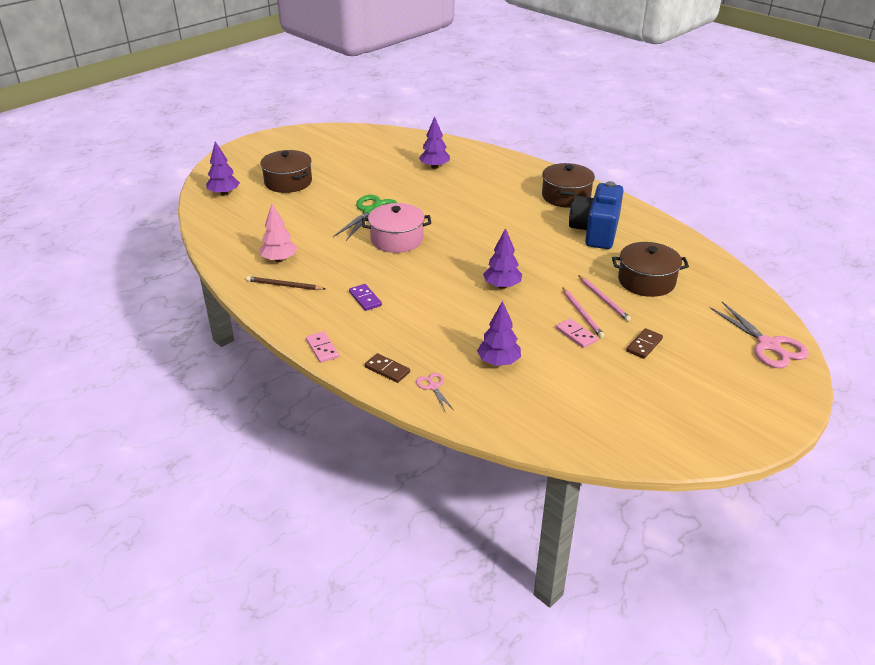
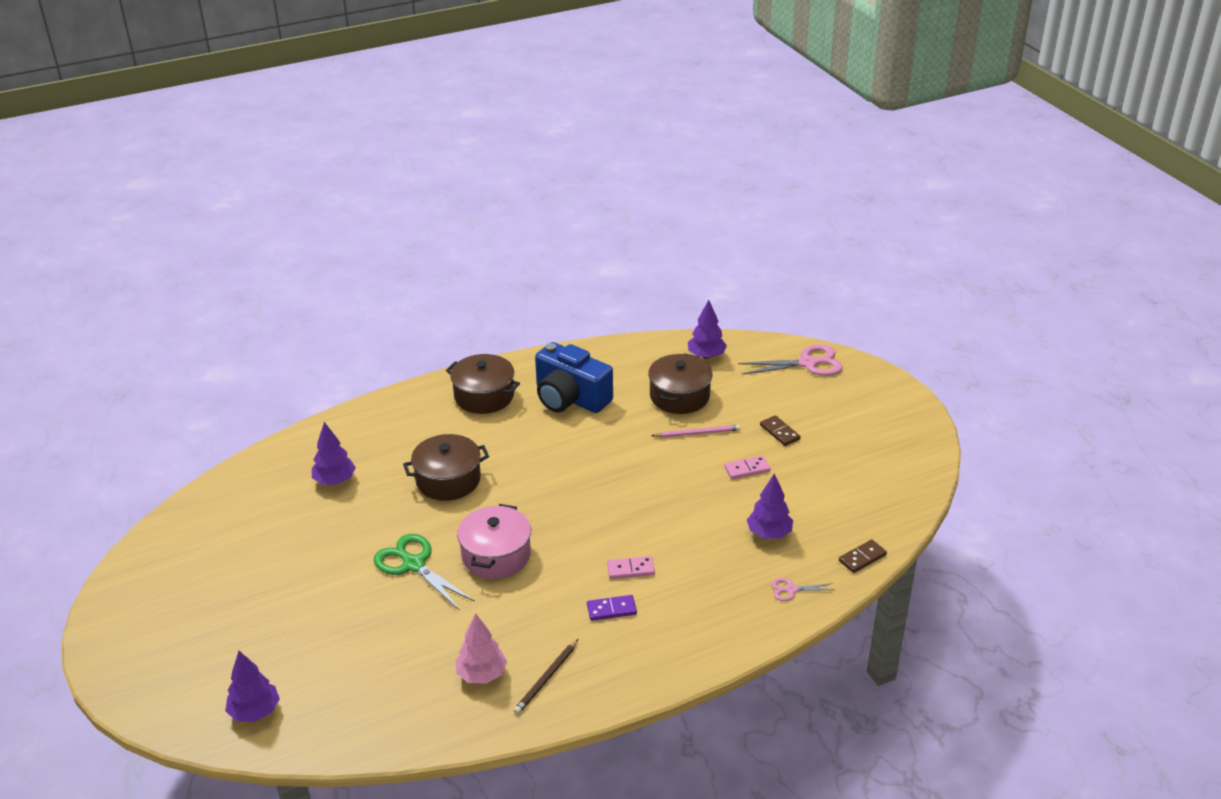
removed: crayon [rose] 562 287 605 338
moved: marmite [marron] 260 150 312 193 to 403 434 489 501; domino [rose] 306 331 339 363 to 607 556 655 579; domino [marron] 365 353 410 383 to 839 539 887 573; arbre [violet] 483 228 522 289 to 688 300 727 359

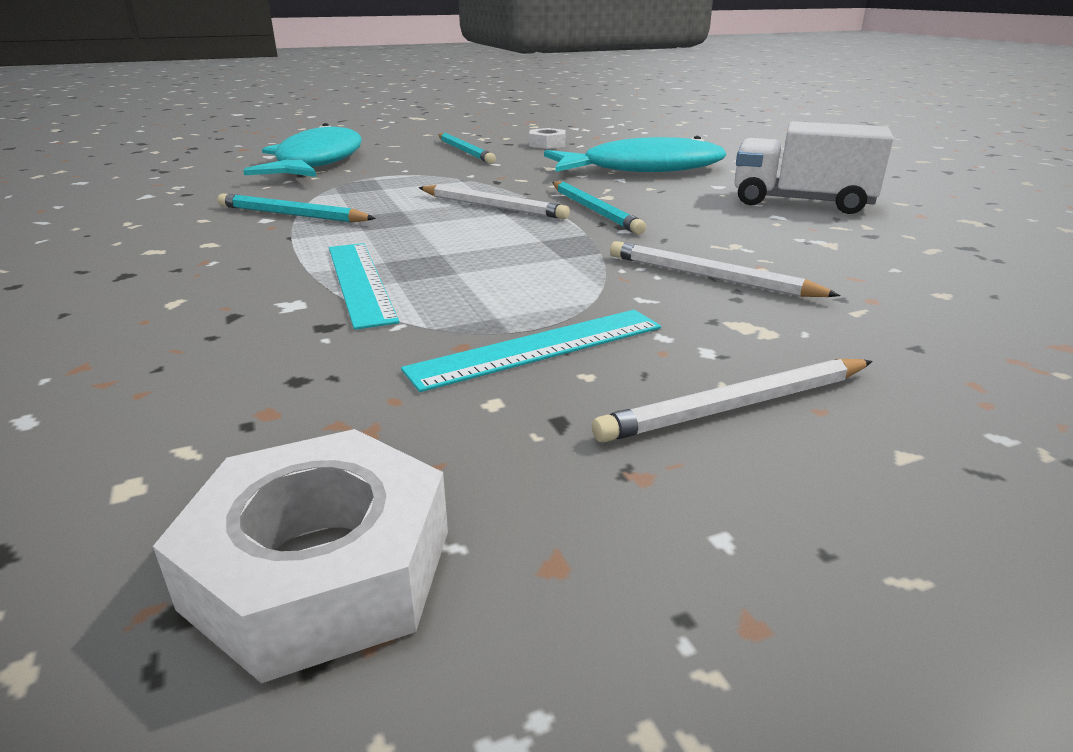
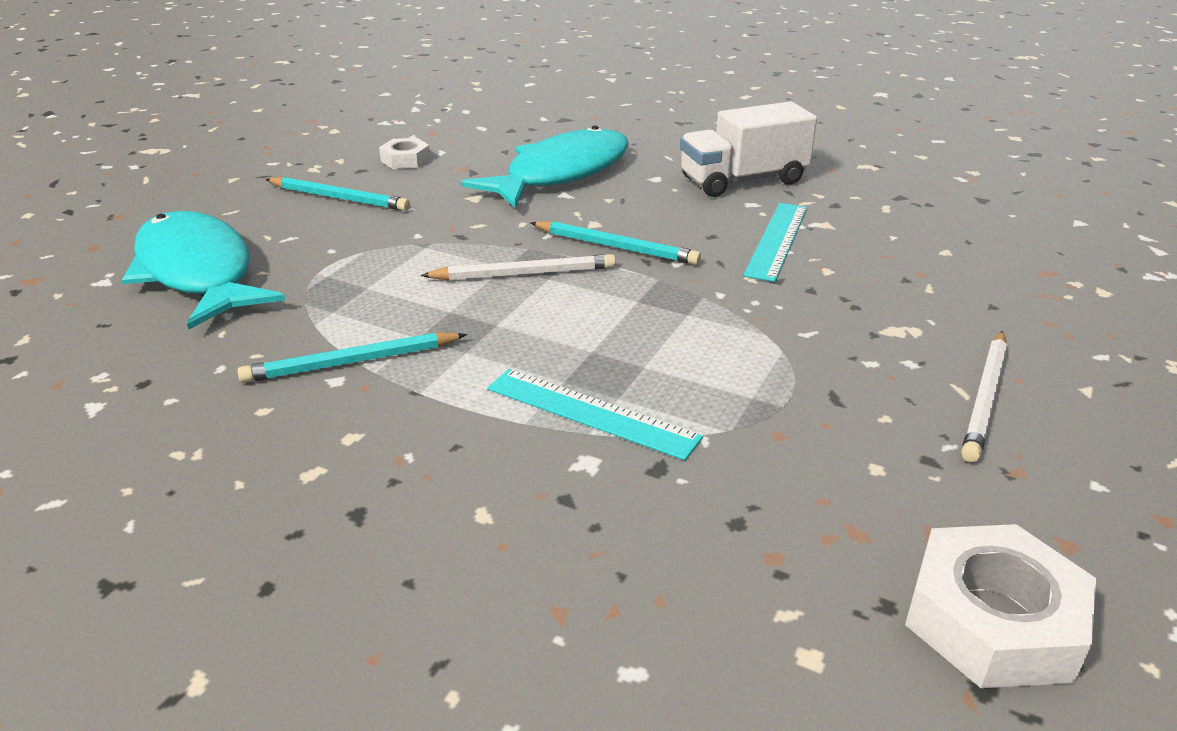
removed: crayon [blanc] 610 241 841 297
moved: règle [turquoise] 401 310 661 392 to 743 203 807 282

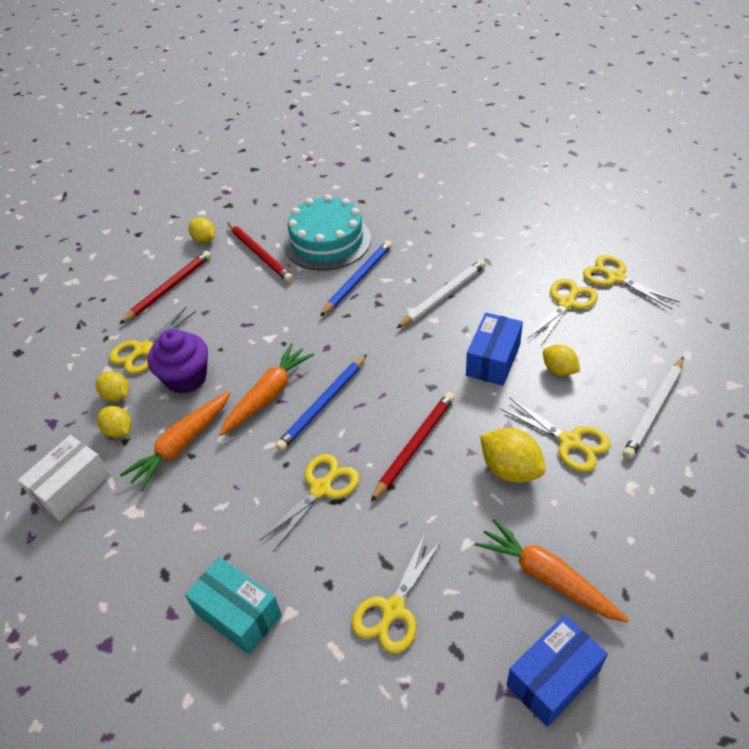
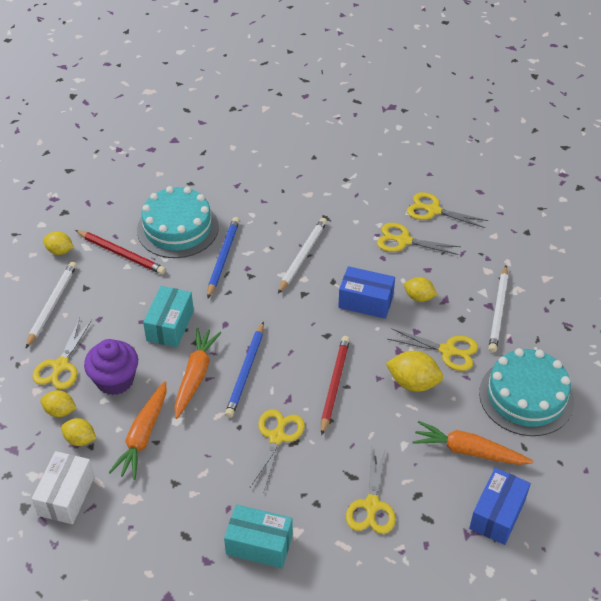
added: boîte [turquoise] 143 286 194 347; gâteau [turquoise] 479 348 574 436
recoloured: crayon [rouge] 119 251 211 324 to crayon [blanc] 26 262 77 348
turned: boîte [bleu] 466 313 523 386 = 338 266 395 319 75 degrees counterclockwise; ciseaux [jaune] 527 278 598 345 = 377 223 461 255 90 degrees counterclockwise

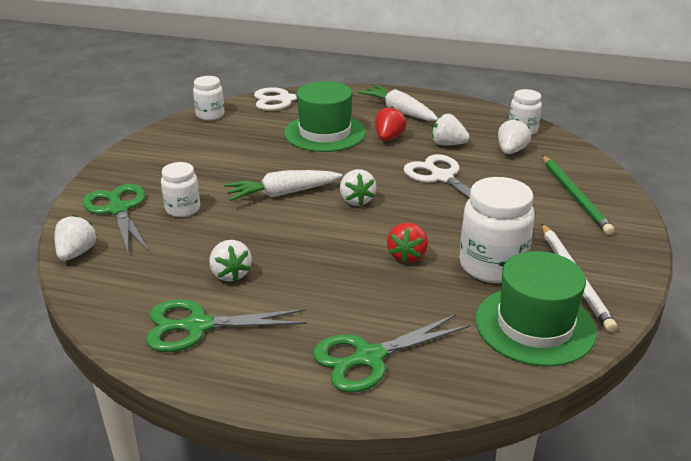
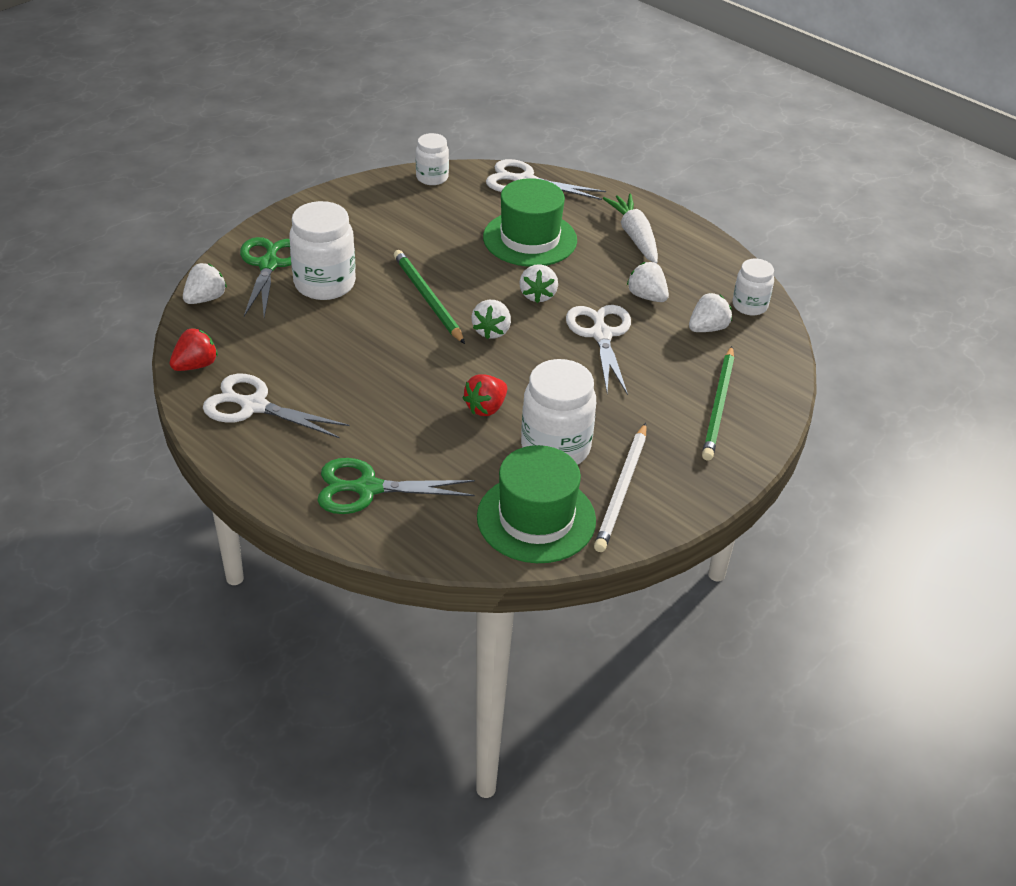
moved: fraise [blanc] 209 240 252 282 to 519 264 558 303; fraise [rouge] 375 107 406 141 to 169 328 218 371
replaced: carotte [blanc] 224 170 342 201 to crayon [vert] 394 250 465 344
recoloured: ciseaux [vert] 146 299 306 352 to ciseaux [blanc] 203 374 350 438
resized: bocal [blanc] 161 162 200 217 = 289 201 356 300 x1.71

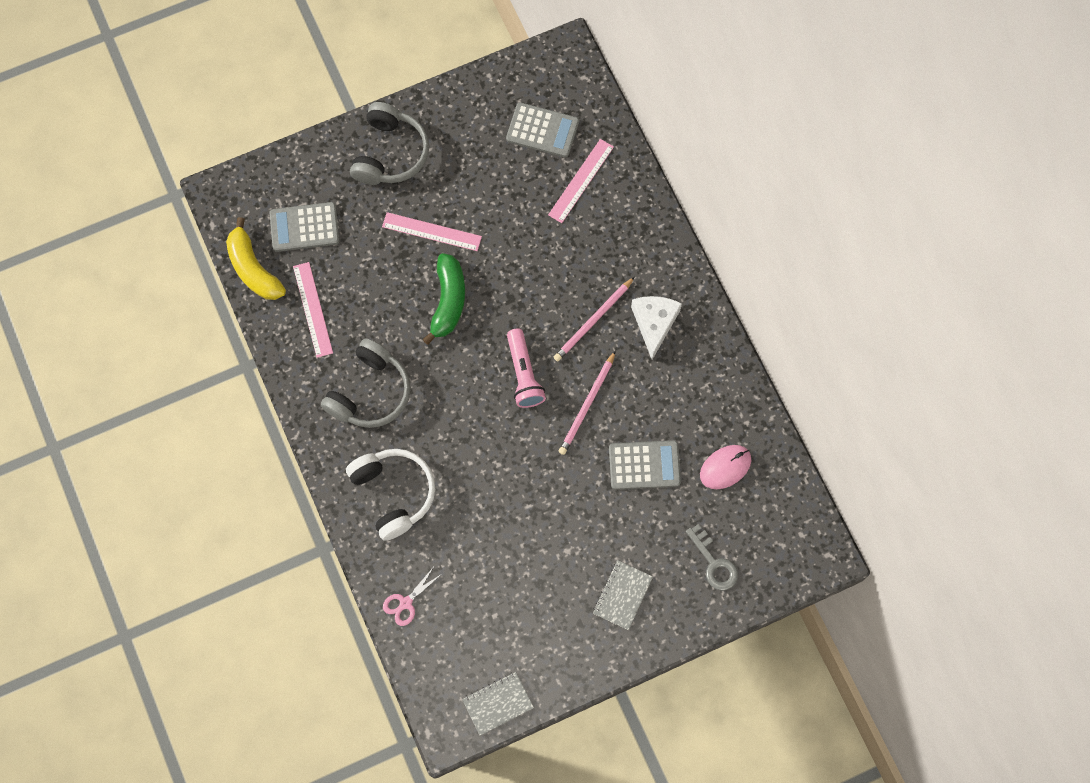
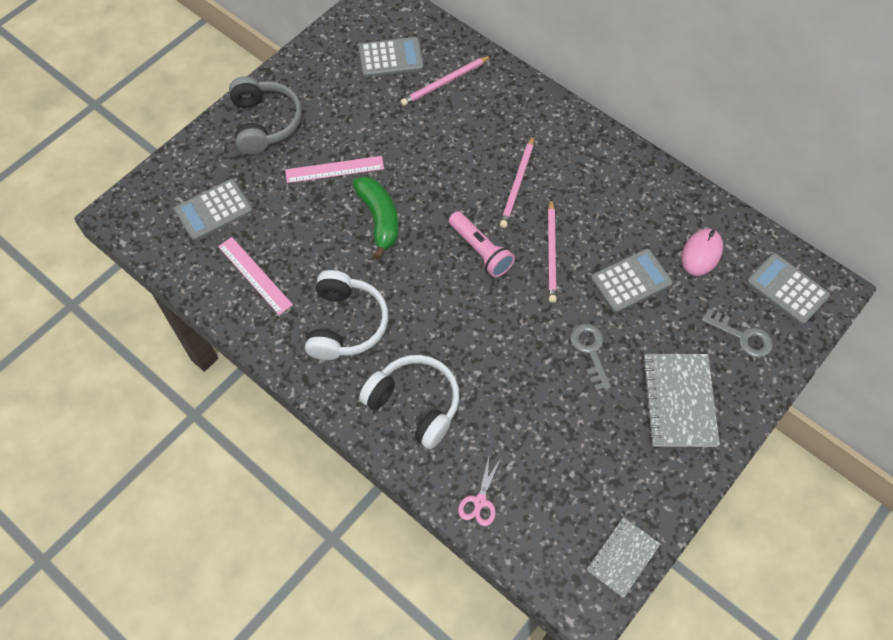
removed: banane [jaune] 226 217 286 300; fromage [blanc] 631 296 682 360
added: clé [gris] 570 323 611 391; calculatrice [gris] 747 253 830 325
replaced: règle [rose] 548 139 614 223 to crayon [rose] 400 55 492 106
recoloured: casque audio [gris] 321 338 411 428 to casque audio [blanc] 305 270 388 360
resized: carnet [gris] 593 560 653 630 = 642 354 720 447 x1.58

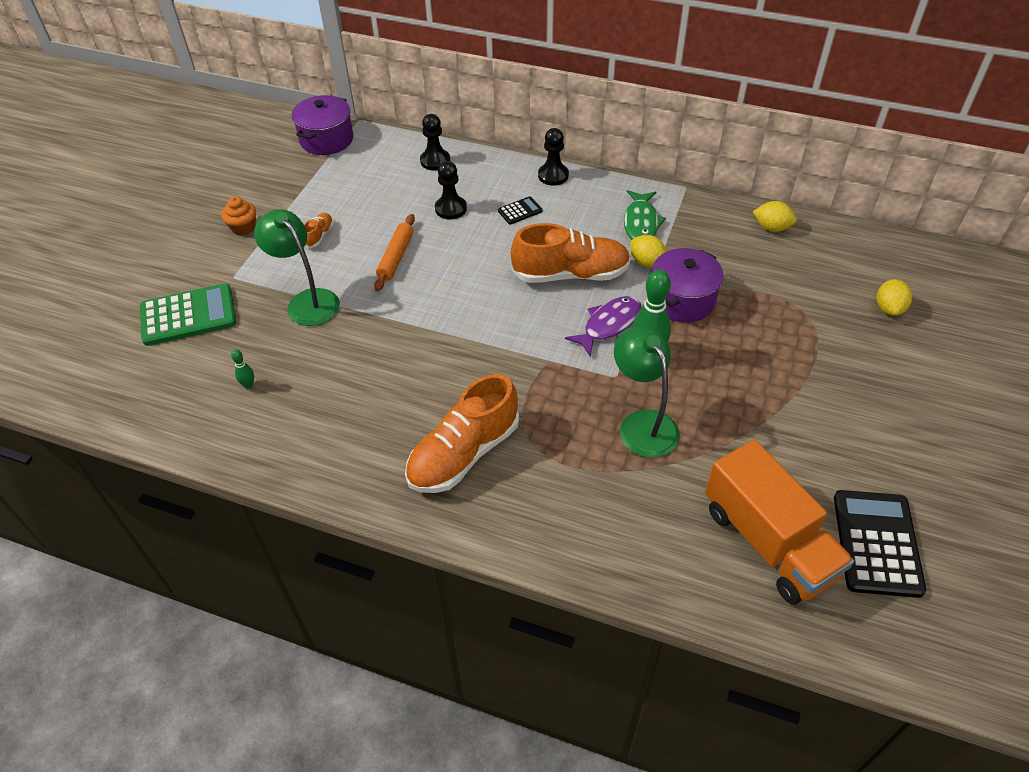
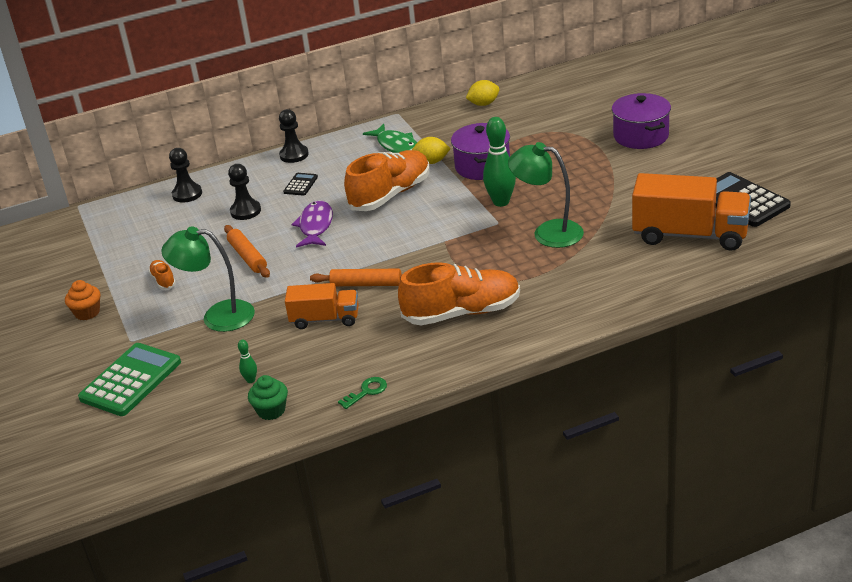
removed: citron [jaune] 877 279 912 316
added: muffin [vert] 248 375 288 420; camion [orange] 285 283 359 329; rouleau à pâtisserie [orange] 310 269 402 286; clé [vert] 338 377 387 409
moved: marmite [violet] 292 95 353 155 to 612 93 671 149; poisson [violet] 565 296 641 357 to 291 200 333 248
turned: chaussure [orange] 405 374 519 493 = 398 262 520 325 105 degrees counterclockwise

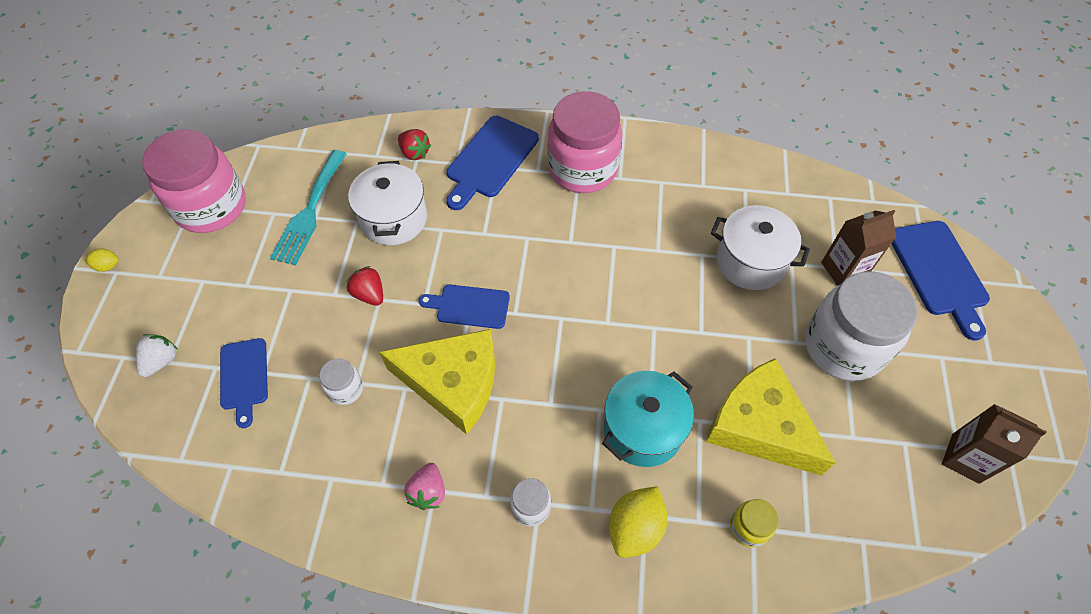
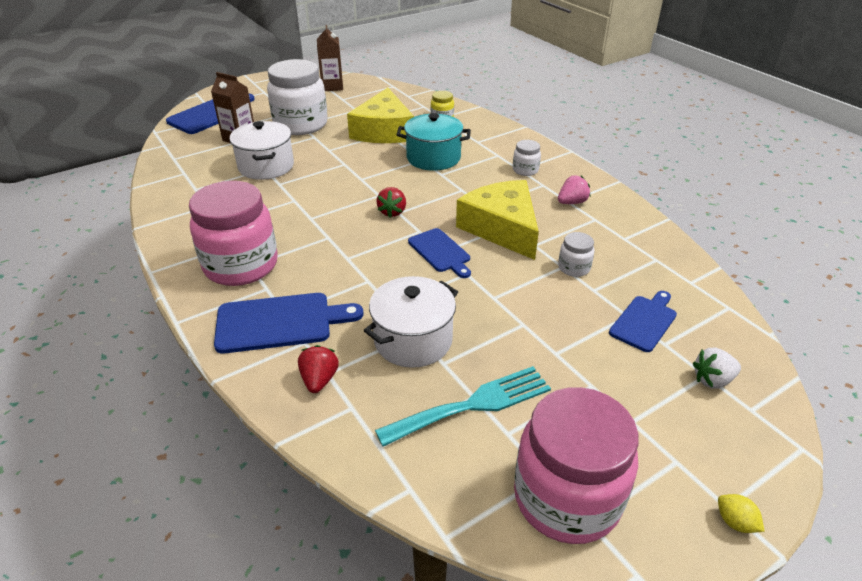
removed: citron [jaune] 609 486 668 558
moved: fraise [rouge] 346 266 383 306 to 376 187 406 217

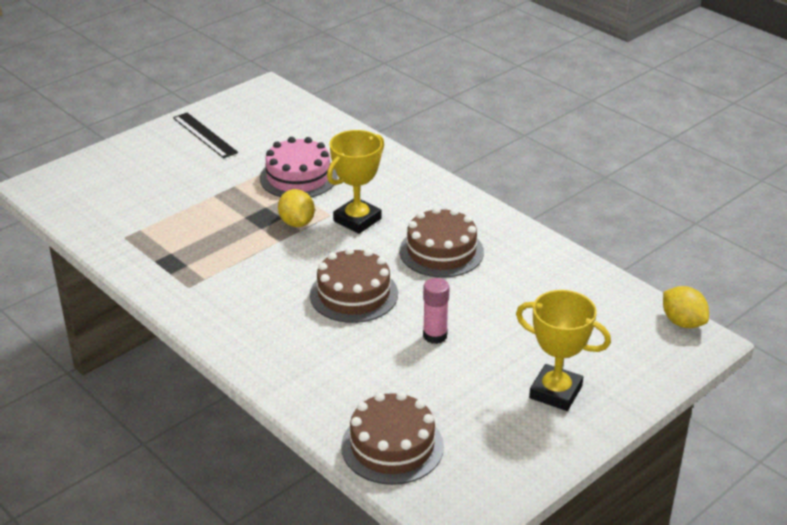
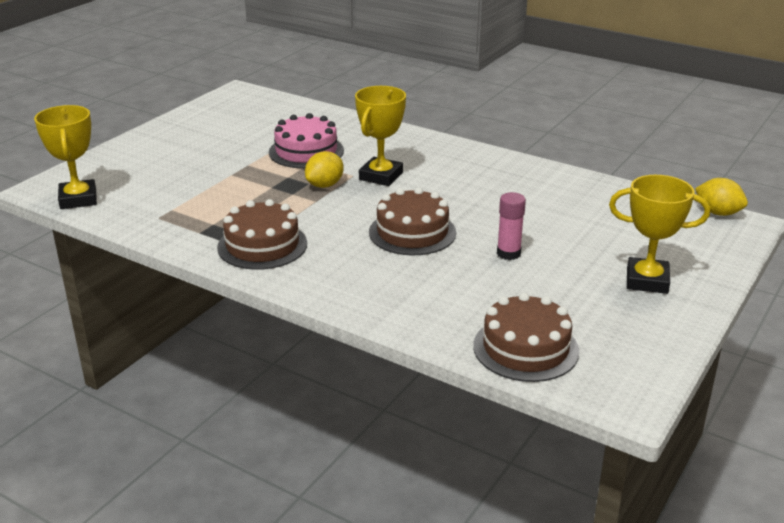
removed: règle [noir] 173 113 238 158
added: trophée [jaune] 34 105 97 209
moved: gâteau [marron] 399 207 484 278 to 217 199 307 270
turned: citron [jaune] 278 189 315 227 = 305 151 344 188 75 degrees clockwise

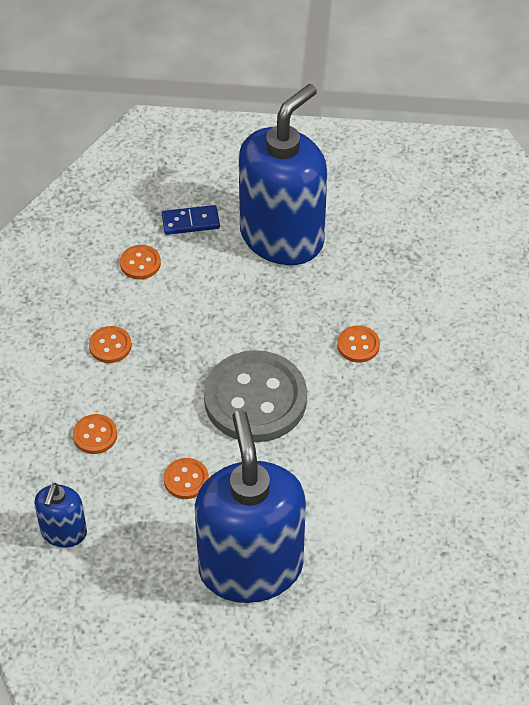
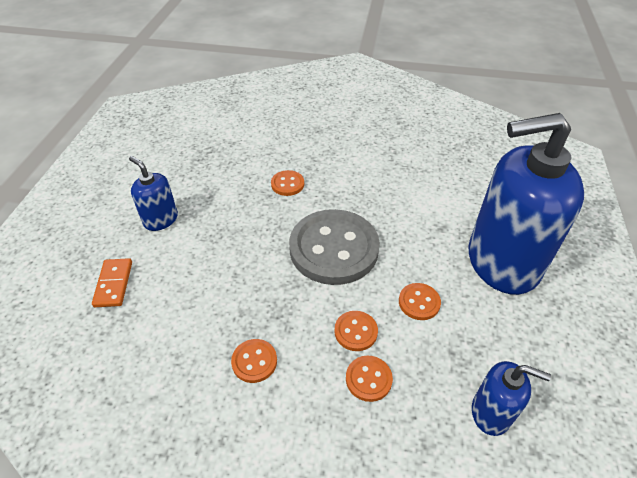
moved: bouton [orange] 120 245 161 279 to 334 311 378 351
recoloured: domino [bleu] 162 205 220 235 to domino [orange] 92 258 132 307
resized: distributeur de savon [bleu] 239 84 327 265 = 129 156 178 231 x0.46

